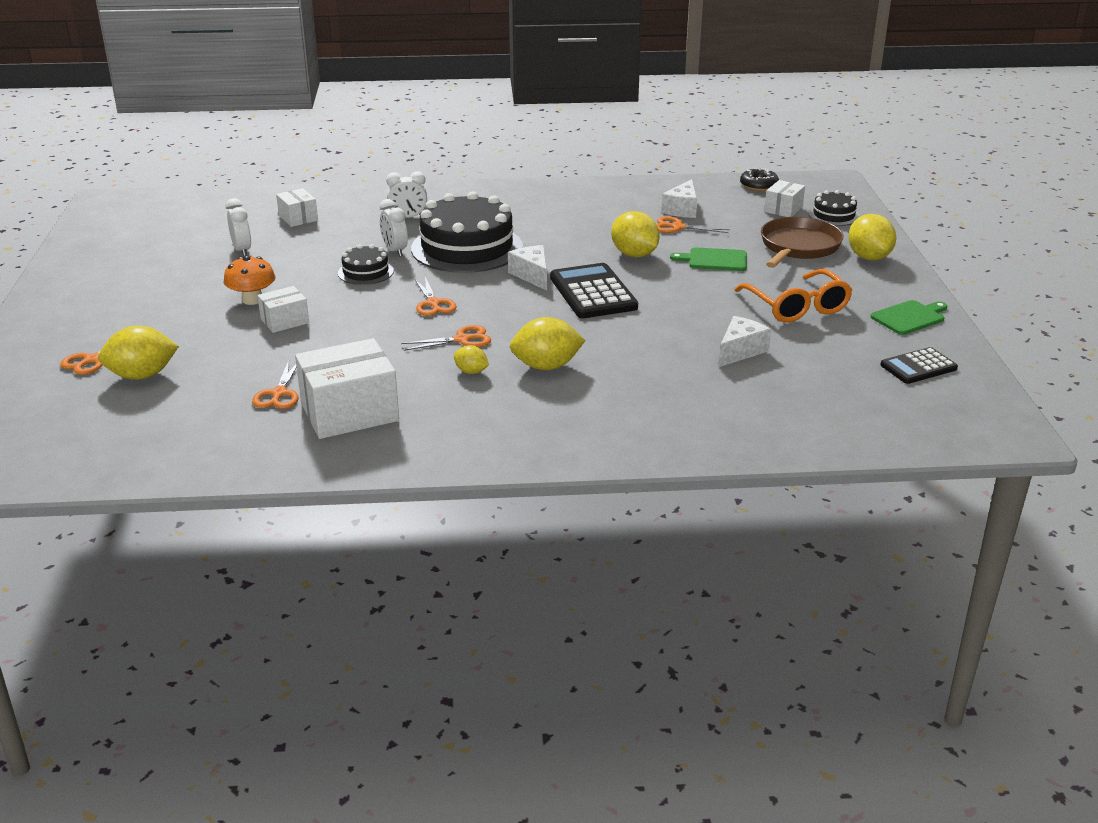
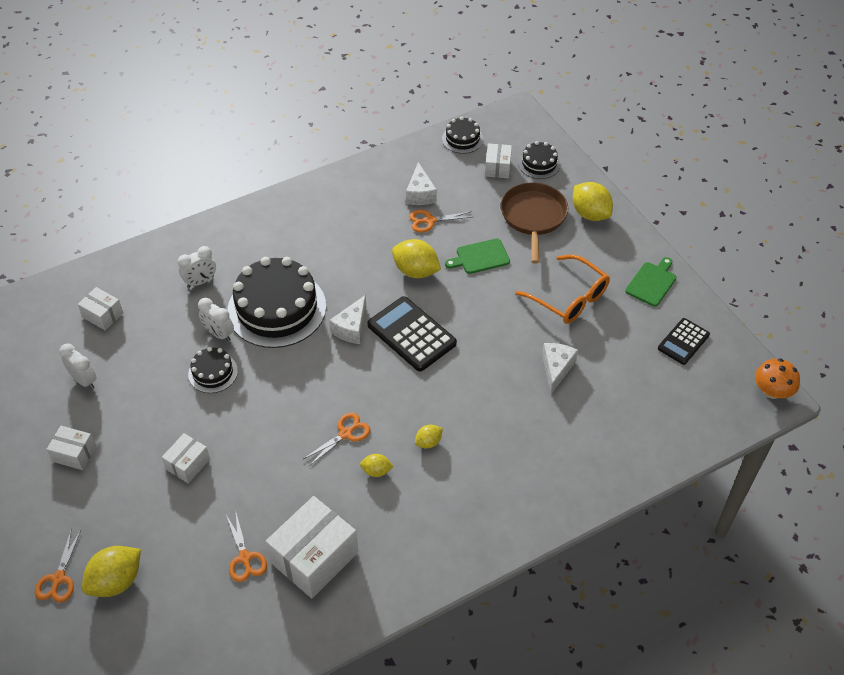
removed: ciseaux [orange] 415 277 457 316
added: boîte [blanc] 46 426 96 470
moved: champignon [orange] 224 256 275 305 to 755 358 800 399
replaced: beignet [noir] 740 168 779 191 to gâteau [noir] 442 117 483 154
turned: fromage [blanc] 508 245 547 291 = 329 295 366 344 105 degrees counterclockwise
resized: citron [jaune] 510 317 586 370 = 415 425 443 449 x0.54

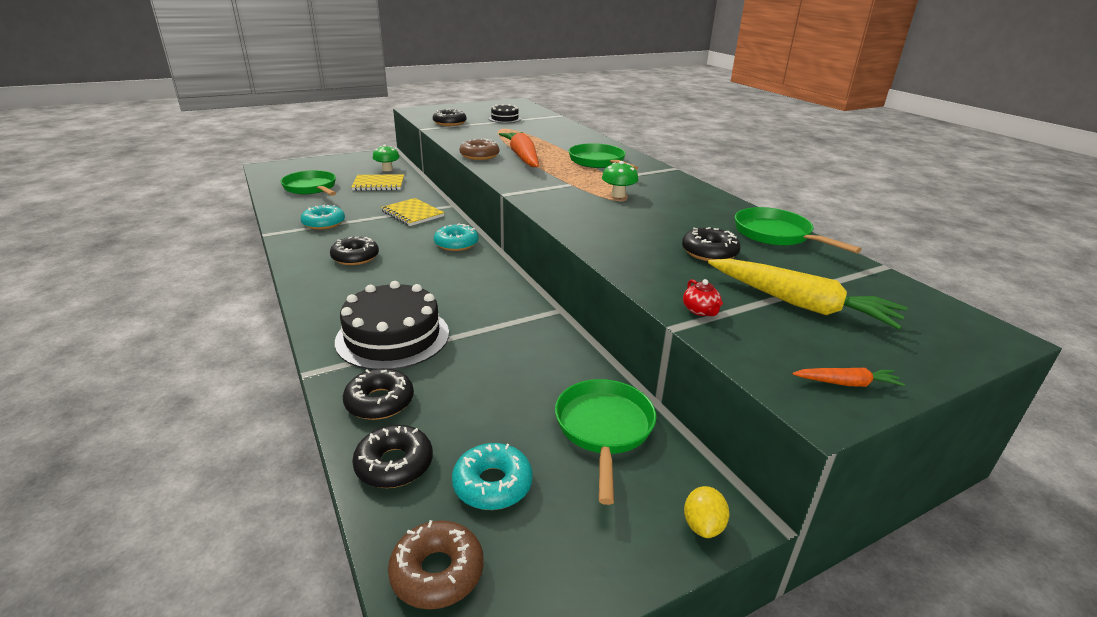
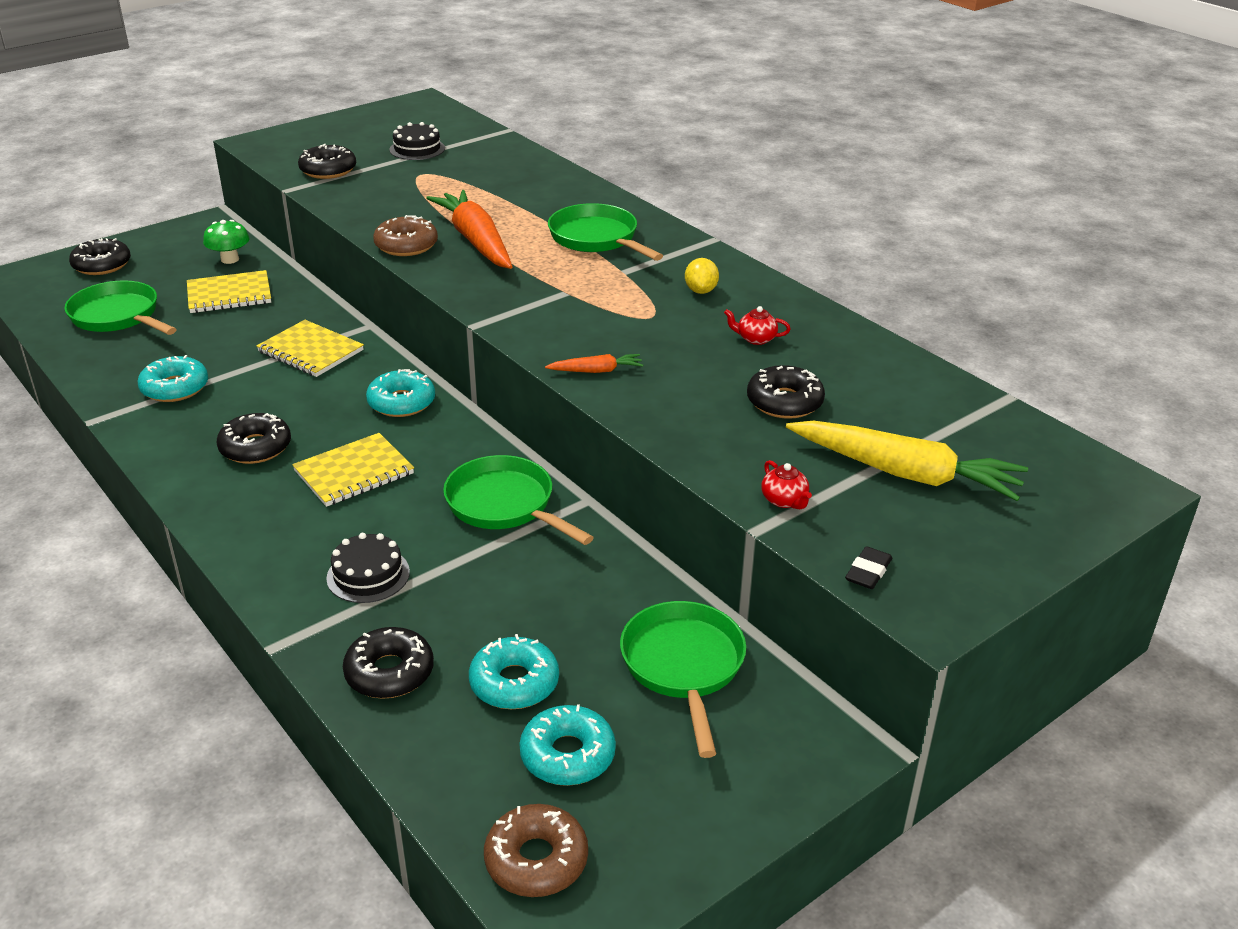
removed: champignon [vert] 602 161 638 198
added: carnet [jaune] 292 433 414 507; beignet [turquoise] 469 634 559 709; théière [rouge] 724 306 791 345; gomme [noir] 845 546 892 589
moved: beignet [noir] 352 425 433 488 to 69 238 131 275; citron [jaune] 684 486 730 538 to 685 258 719 294; poêle [vert] 735 207 862 253 to 443 455 594 545; carotte [orange] 792 368 905 387 to 545 354 643 373
resized: gâteau [noir] 335 281 449 370 = 326 533 410 603 x0.53

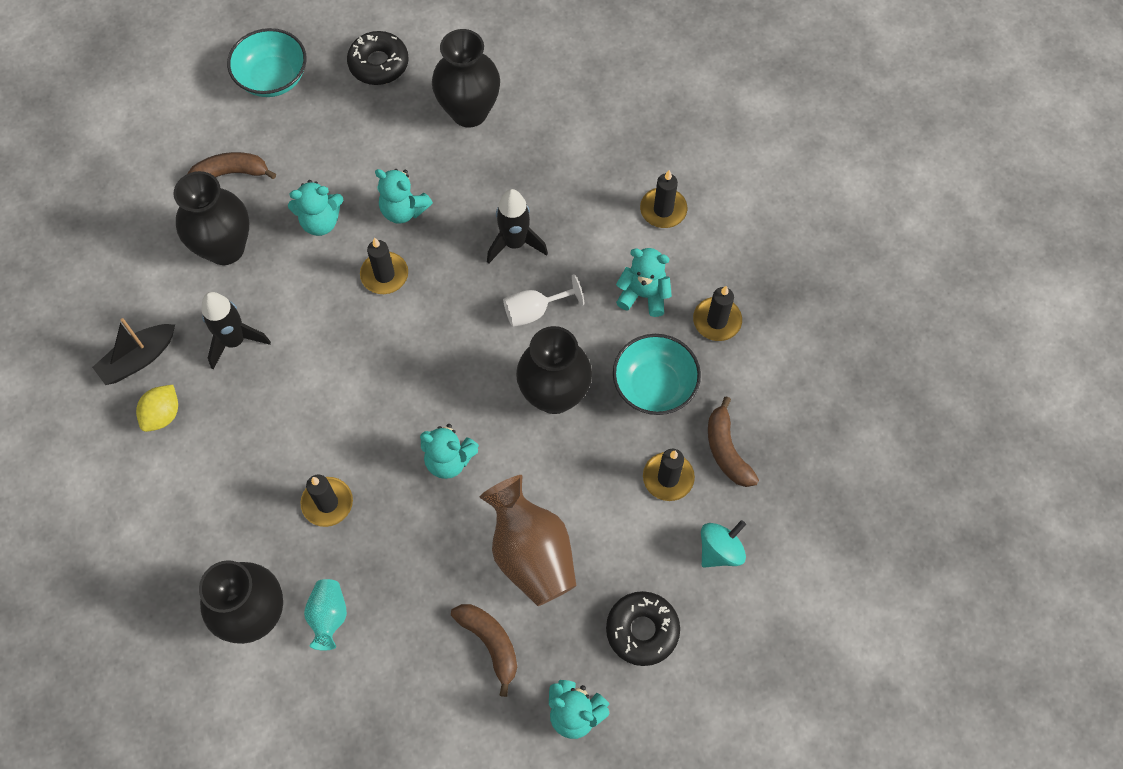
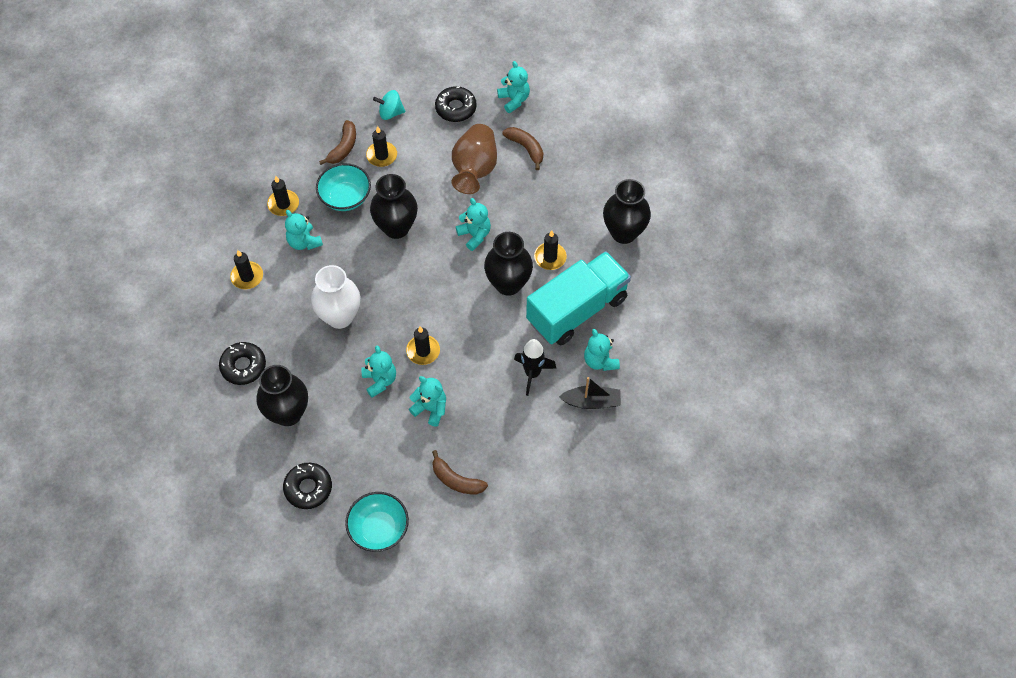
removed: vase [turquoise] 304 579 347 651; verre à pied [blanc] 503 274 584 327
added: beignet [noir] 219 342 266 385; camion [turquoise] 526 251 631 345
moved: vase [noir] 174 171 249 265 to 484 232 533 296
replaced: citron [jaune] 136 385 178 432 to ours en peluche [turquoise] 584 329 620 371; fusée [noir] 487 189 548 264 to vase [blanc] 311 265 360 329
turned: banane [marron] 451 604 517 697 = 502 127 543 170 135 degrees clockwise

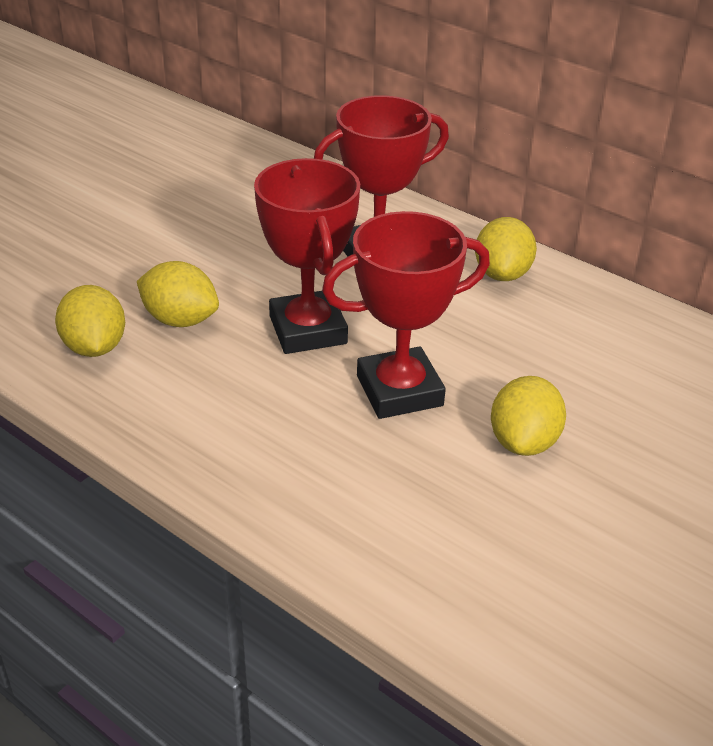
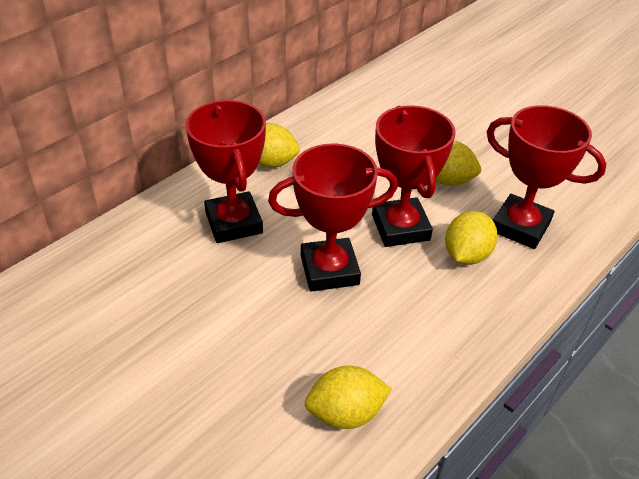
added: trophée [rouge] 487 105 607 249
moved: citron [jaune] 137 261 219 327 to 445 211 497 265

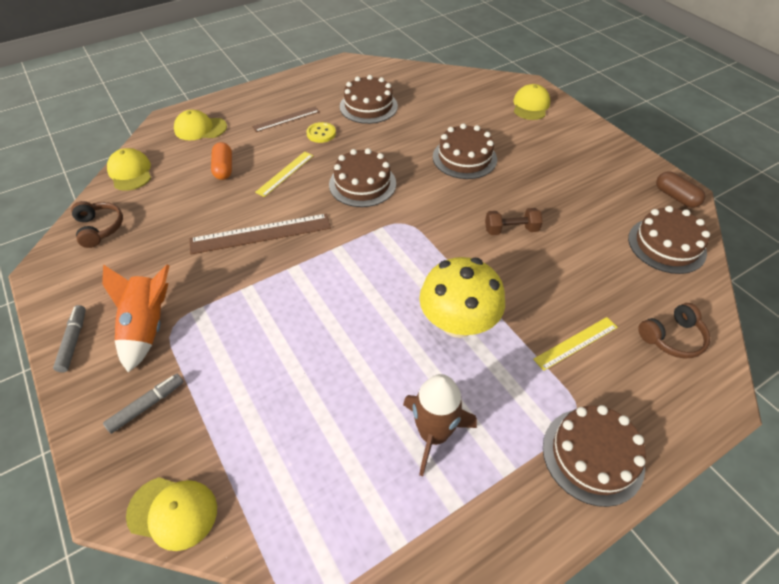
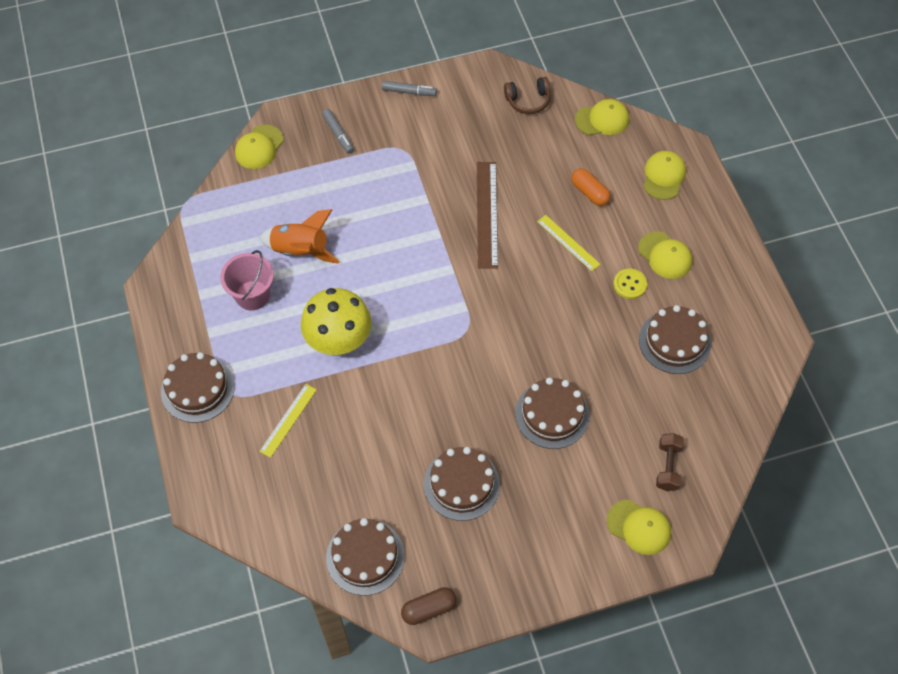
removed: casque audio [marron] 638 303 710 358
moved: fusée [orange] 102 264 170 372 to 260 209 340 264; gâteau [marron] 329 148 396 207 to 424 447 500 521; haltère [marron] 485 208 543 235 to 656 433 684 491
replaced: règle [marron] 252 107 320 132 to casquette [jaune] 638 231 692 279; fusée [marron] 403 374 477 476 to seau [rose] 220 250 274 310
turned: gélule [orange] 211 142 232 180 = 571 168 611 206 45 degrees clockwise; règle [jaune] 533 317 618 371 = 259 384 317 458 45 degrees clockwise

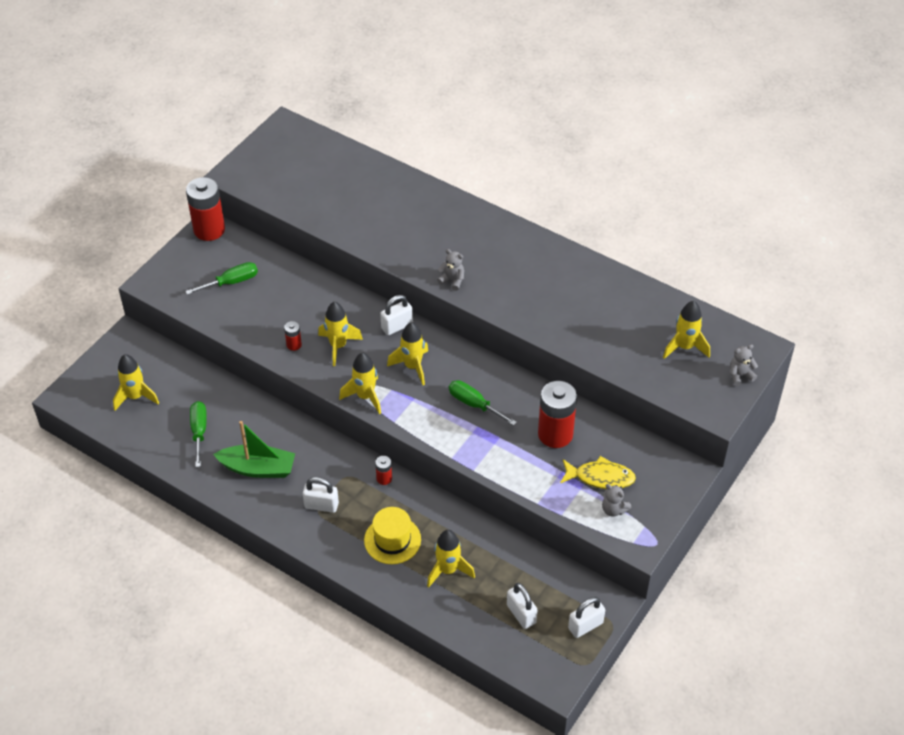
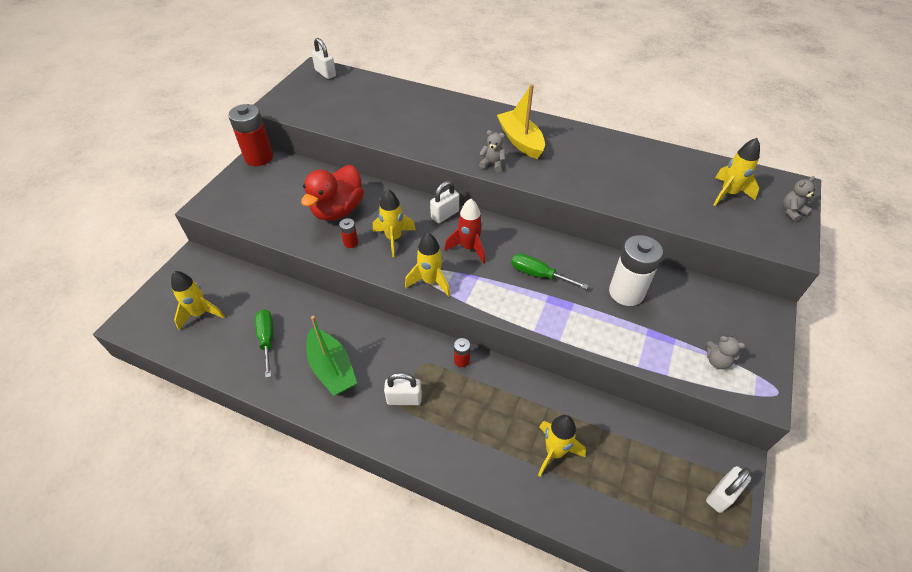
removed: tournevis [vert] 186 262 258 295; chapeau [jaune] 364 507 421 564; poisson [jaune] 560 456 636 489
added: canard [rouge] 301 165 364 221; bateau [jaune] 497 84 545 159
moved: cadenas [blanc] 507 583 537 629 to 311 38 336 79
recoloured: fusée [jaune] 387 322 428 385 to fusée [rouge] 444 198 486 264; pile [rouge] 538 381 577 448 to pile [blanc] 609 235 663 306
turned: bateau [vert] 213 421 295 478 = 306 316 357 396 60 degrees clockwise

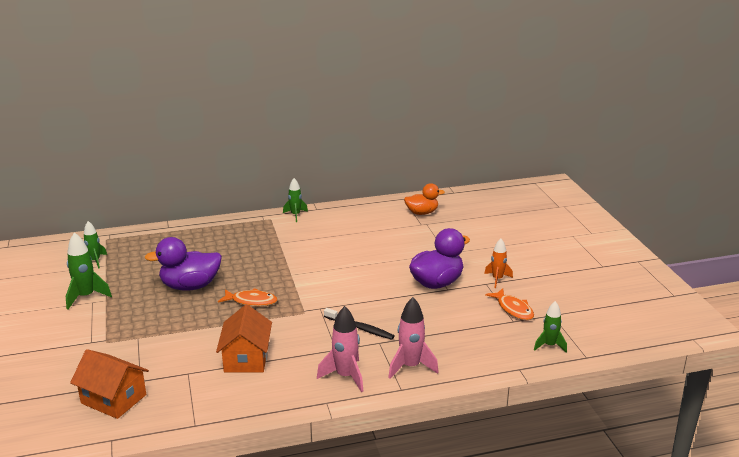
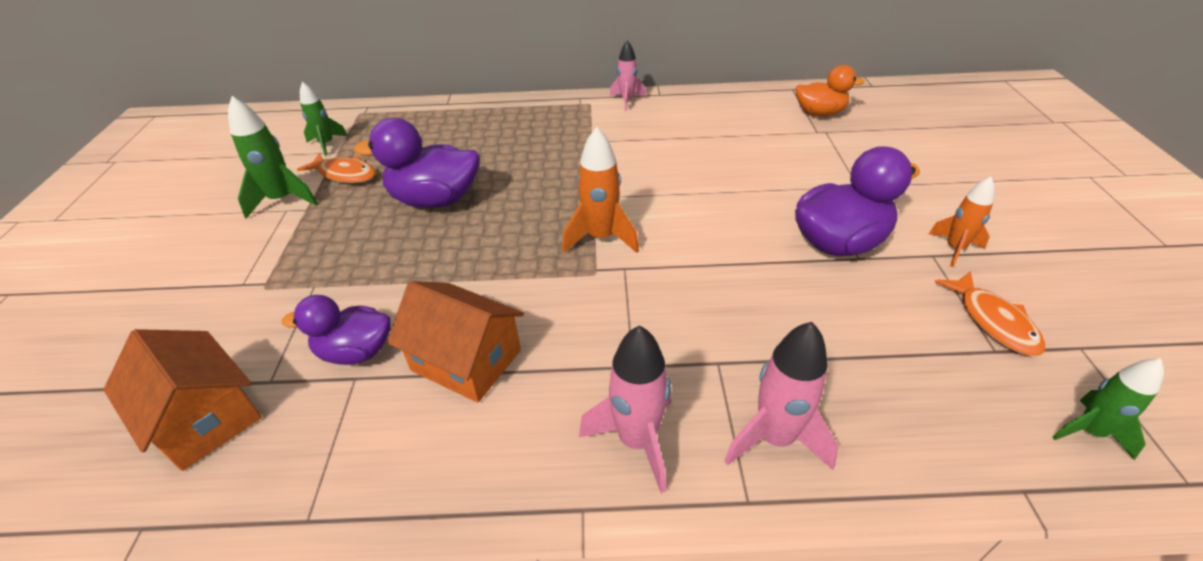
removed: brosse à dents [noir] 324 308 395 340
added: canard [violet] 282 295 390 365; fusée [orange] 562 127 639 253
moved: poisson [orange] 218 288 277 306 to 297 154 376 183
recoloured: fusée [vert] 283 178 308 222 to fusée [rose] 610 40 646 111
turned: maison [orange] 216 304 272 373 = 387 281 524 403 75 degrees counterclockwise

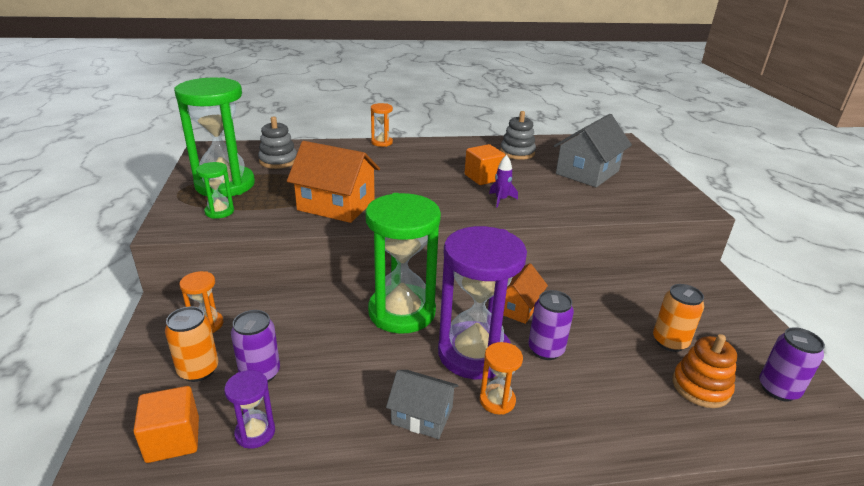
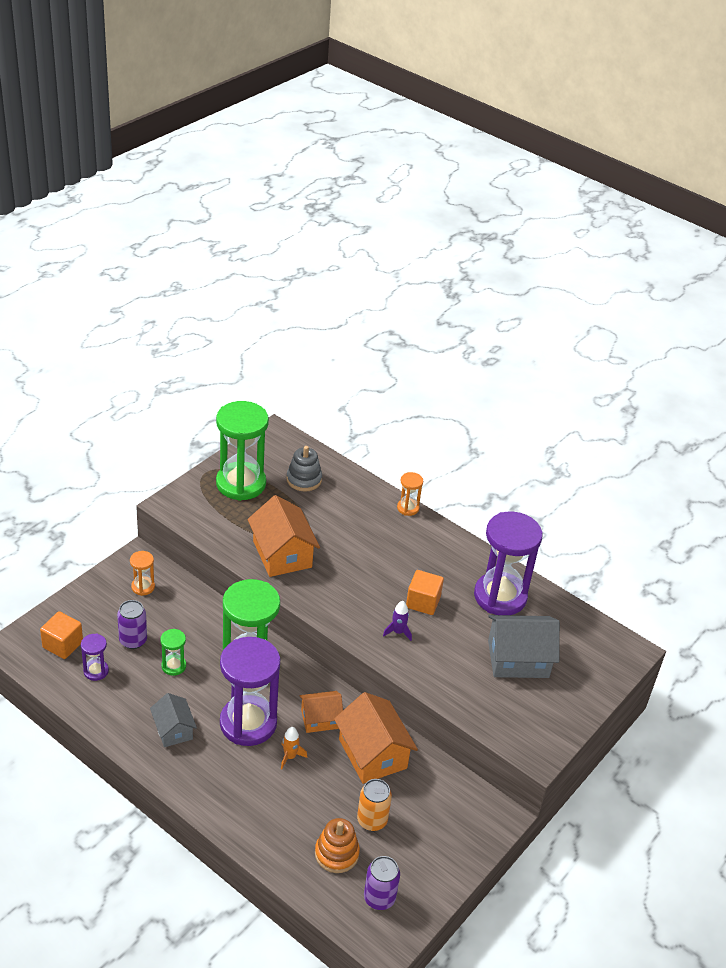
removed: canette [orange] 165 307 218 382; sablier [orange] 480 342 523 415
added: maison [orange] 334 692 418 784
moved: sablier [vert] 196 162 234 219 to 160 629 186 676
replaced: jouet à empiler [gris] 500 111 536 160 to sablier [violet] 474 511 543 615; canette [violet] 528 290 574 360 to fusée [orange] 281 727 307 769

